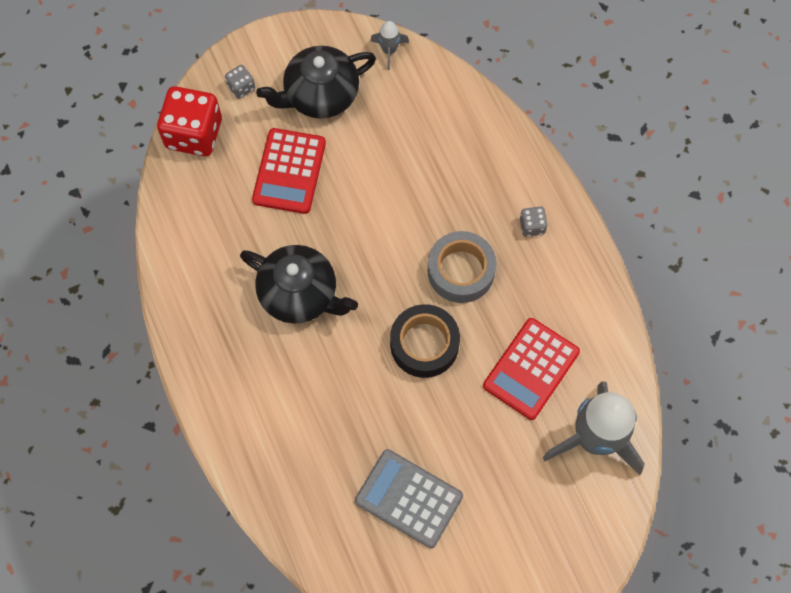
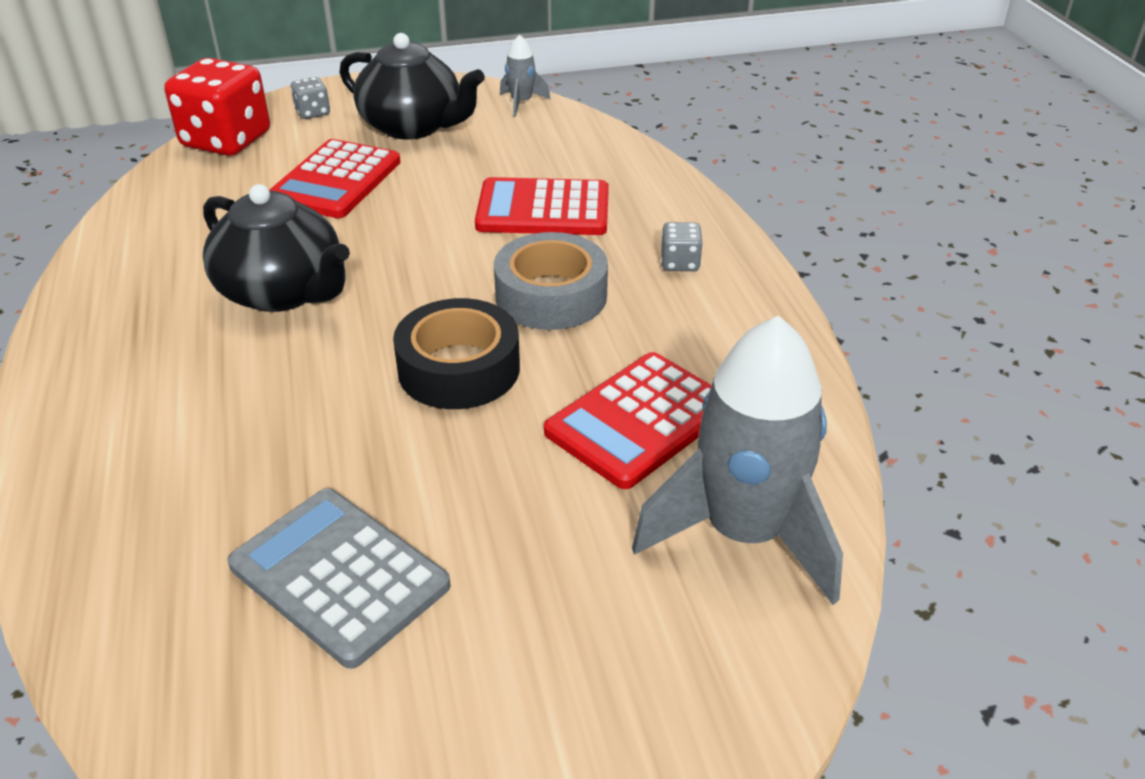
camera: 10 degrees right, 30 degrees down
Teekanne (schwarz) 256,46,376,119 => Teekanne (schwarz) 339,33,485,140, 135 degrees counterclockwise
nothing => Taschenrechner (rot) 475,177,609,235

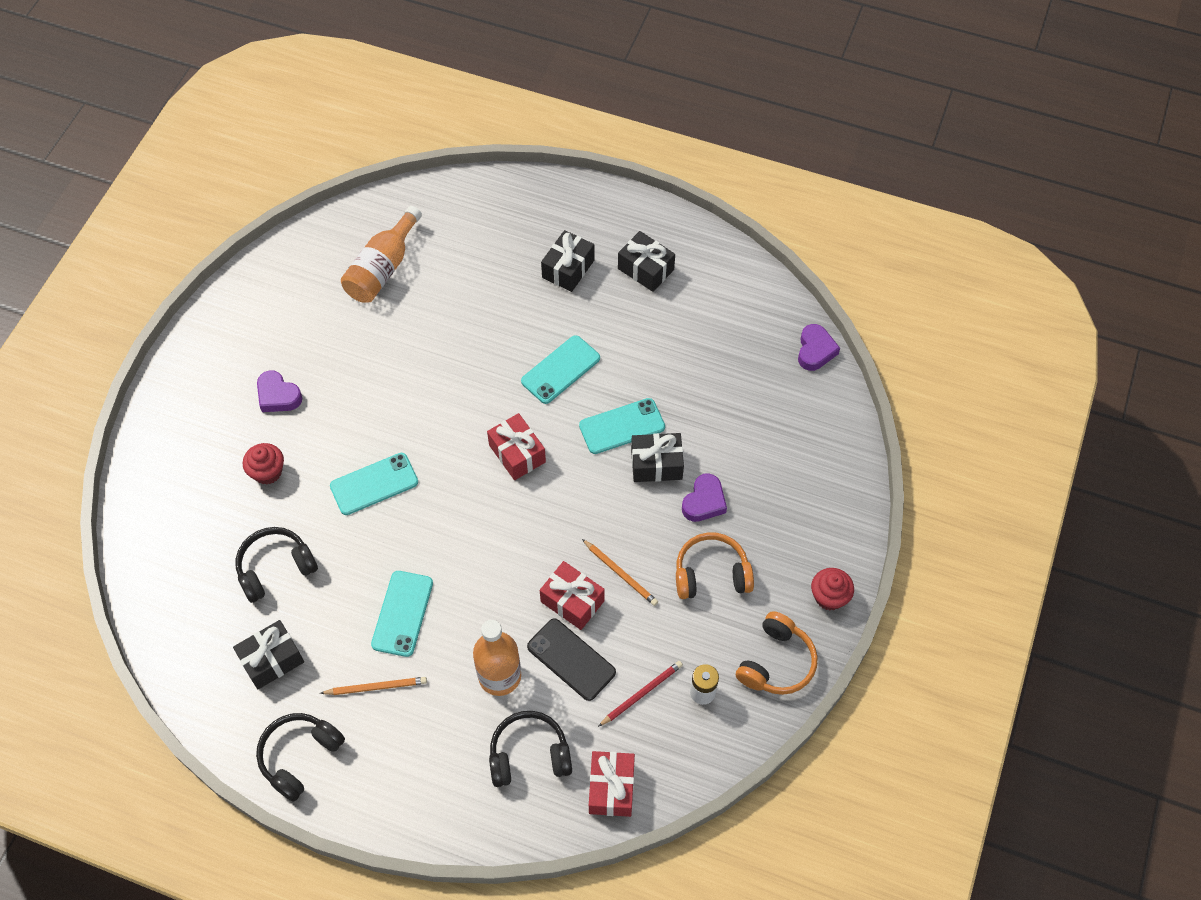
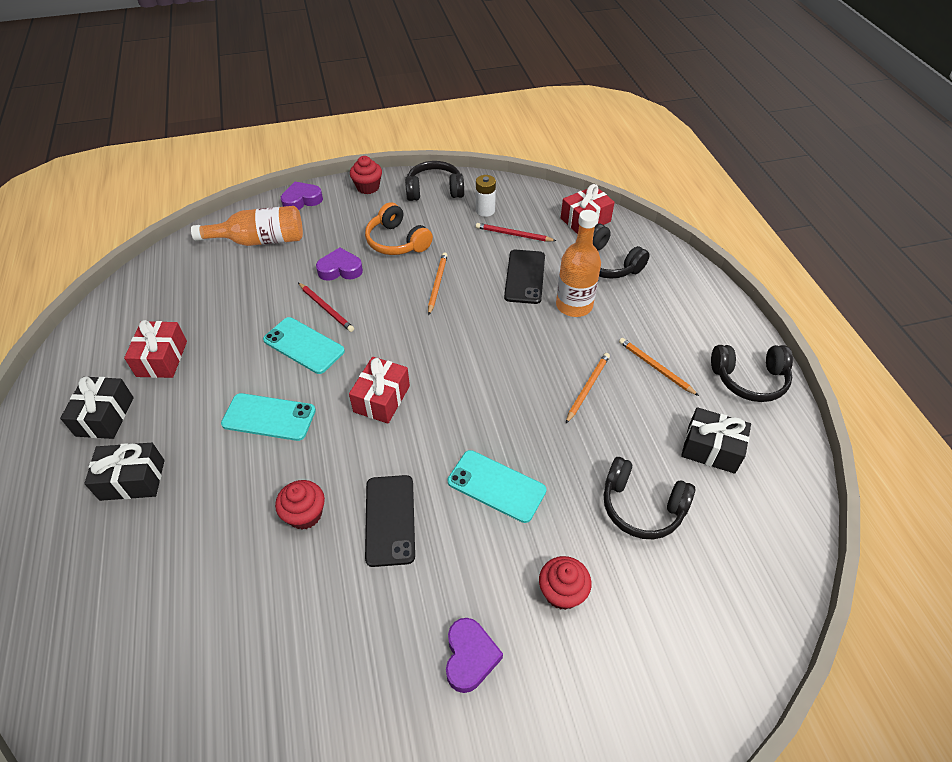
camera: 125 degrees left, 10 degrees down
Flasche (orange) 341,206,422,303 => Flasche (orange) 191,206,303,246, move
Herz (lila) 798,324,840,371 => Herz (lila) 281,182,323,210, move
Geschenk (schwarz) 631,433,684,482 => Bleistift (rot) 298,283,354,332
Geschenk (rot) 540,561,605,630 => Geschenk (rot) 124,320,187,378, move
Handy (türkis) 371,571,433,657 => Bleistift (orange) 566,353,610,423
Kopfhörer (orange) 736,611,818,695 => Kopfhörer (schwarz) 405,161,464,201
nothing => Handy (schwarz) 365,475,415,567
nothing => Muffin (rot) 275,480,325,530

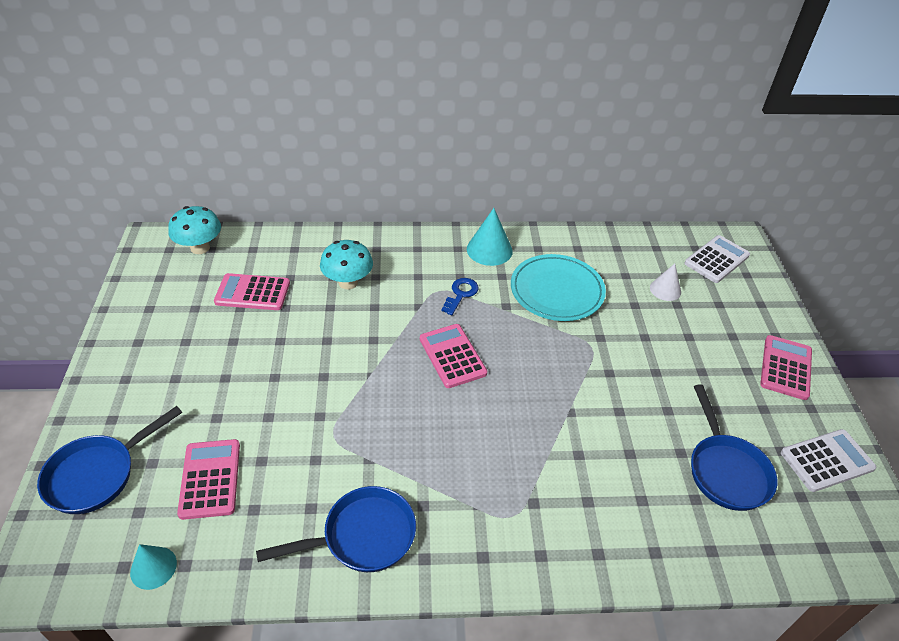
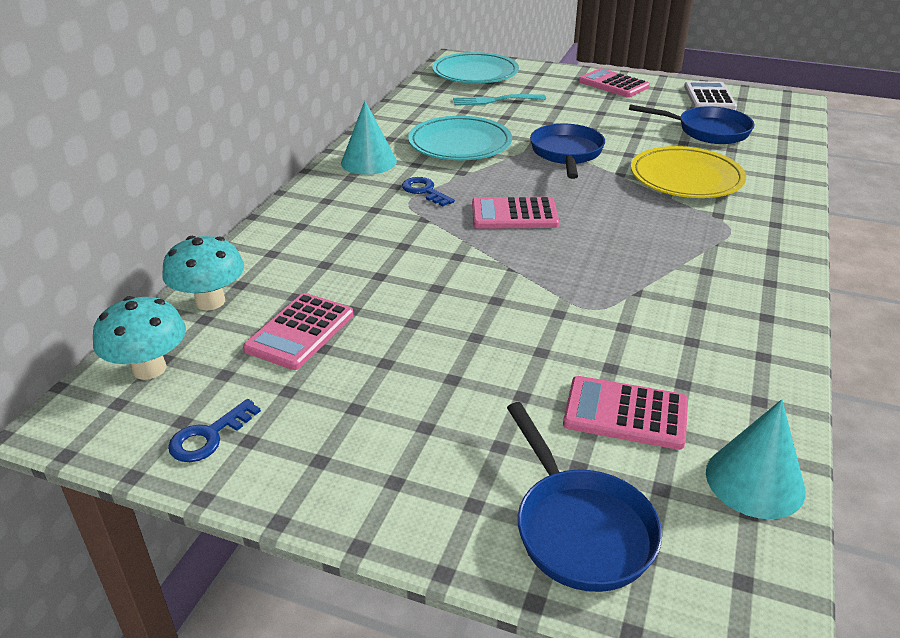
camera: 65 degrees left, 10 degrees down
Taschenrechner (weiß) 684,235,750,283 => Teller (türkis) 432,52,519,83
Pilz (türkis) 320,240,373,289 => Pilz (türkis) 162,236,244,310, move
Kegel (weiß) 650,264,681,301 => Gabel (türkis) 453,94,546,106
Pfanne (blau) 256,486,416,572 => Pfanne (blau) 530,124,605,179, move
Kegel (türkis) 130,544,177,590 => Kegel (türkis) 706,399,805,519, x1.55
nothing => Teller (gelb) 631,146,746,198
nothing => Schlüssel (blau) 168,399,261,462

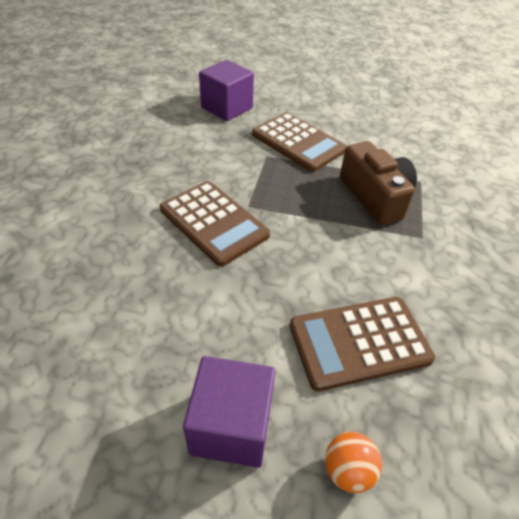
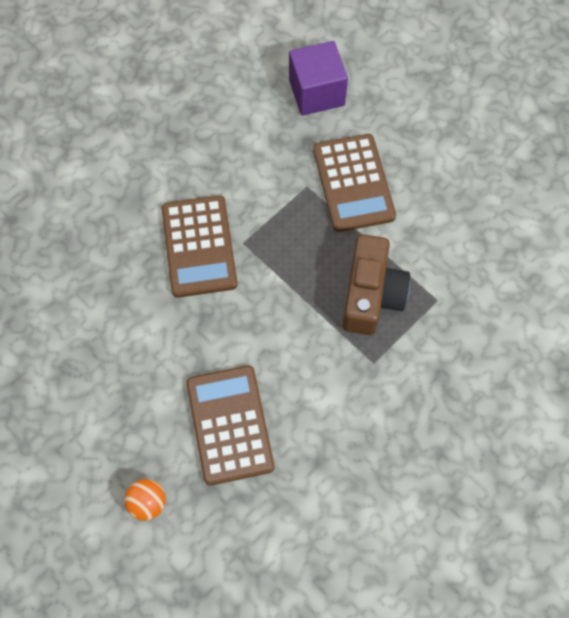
camera: 35 degrees right, 20 degrees up
Taschenrechner (braun) 289,297,435,391 => Taschenrechner (braun) 186,365,274,486, 60 degrees clockwise
Kubus (lila) 183,356,275,468 => nothing

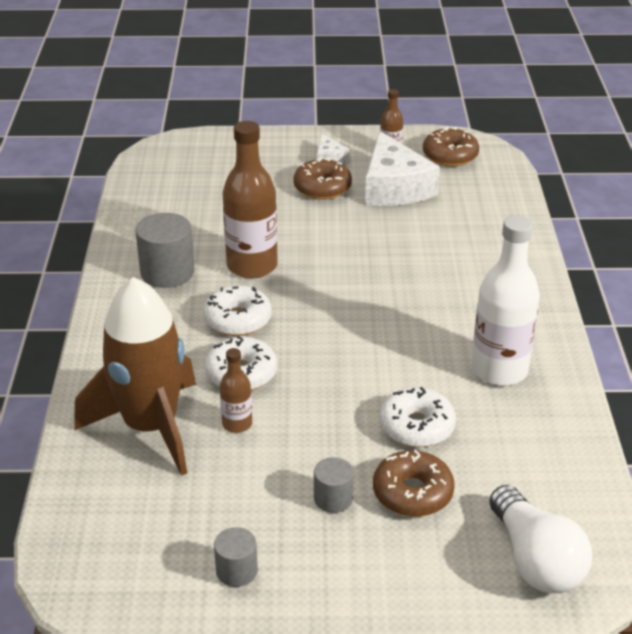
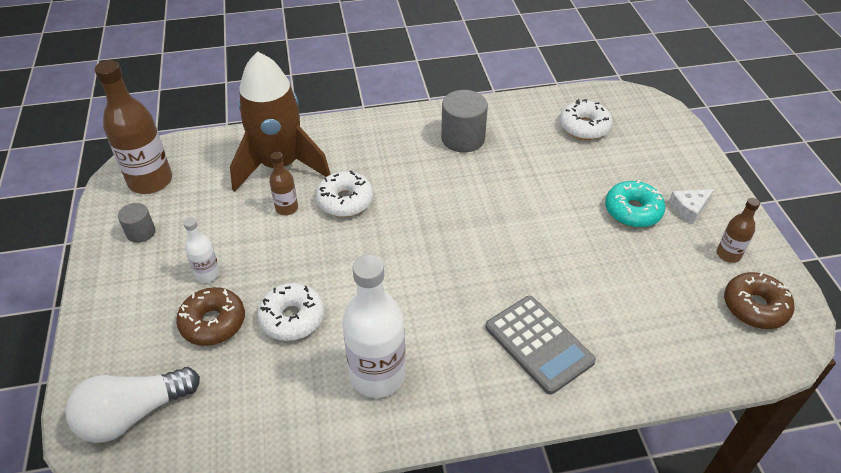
camera: 80 degrees right, 10 degrees up
Flasche (braun) 223,121,278,279 => Flasche (braun) 95,60,172,194, move
Käse (weiß) 365,131,440,206 => nothing
Donut (braun) 293,157,352,200 => Donut (türkis) 605,180,665,228
Donut (weiß) 203,285,272,336 => Donut (weiß) 559,99,613,140, move
Vollzylinder (grau) 314,457,354,513 => Flasche (weiß) 183,218,220,283
nothing => Taschenrechner (grau) 485,296,596,395

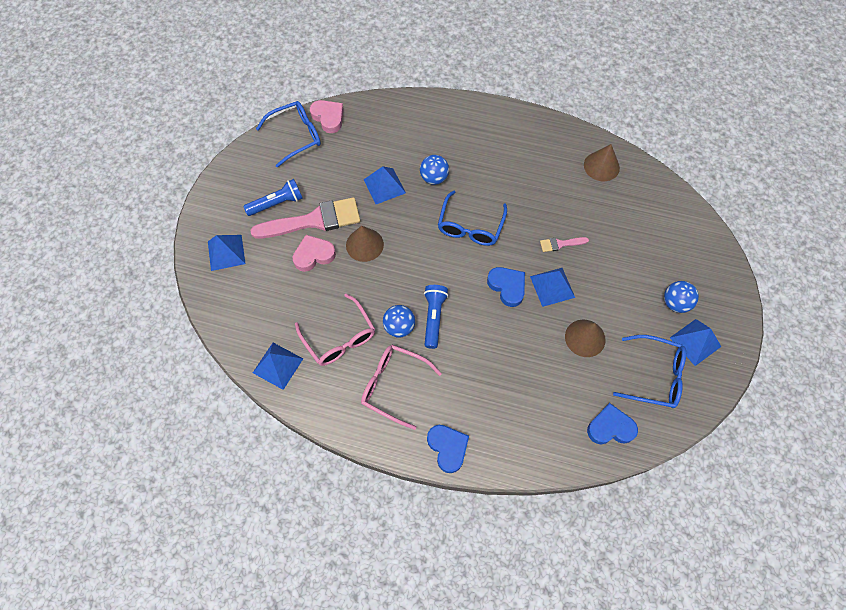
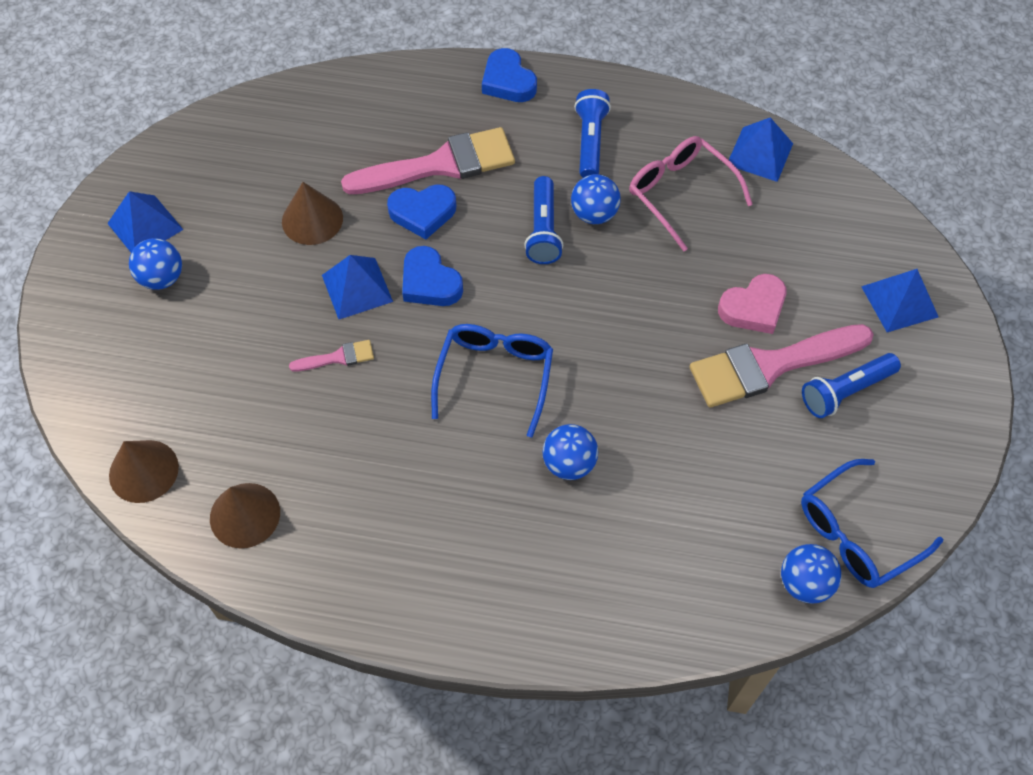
camera: 175 degrees right, 5 degrees down
Herz (rosa) 310,100,344,133 => Ball (blau) 781,544,842,604
Pyramide (blau) 363,166,406,204 => nothing
Kegel (braun) 346,226,384,262 => Kegel (braun) 109,440,179,503, move
Brille (blau) 613,335,686,408 => nothing
Brille (rosa) 361,345,442,430 => Taschenlampe (blau) 574,89,611,178
Herz (blau) 587,403,638,444 => Herz (blau) 387,184,456,240, move
nothing => Pinsel (rosa) 341,127,515,194

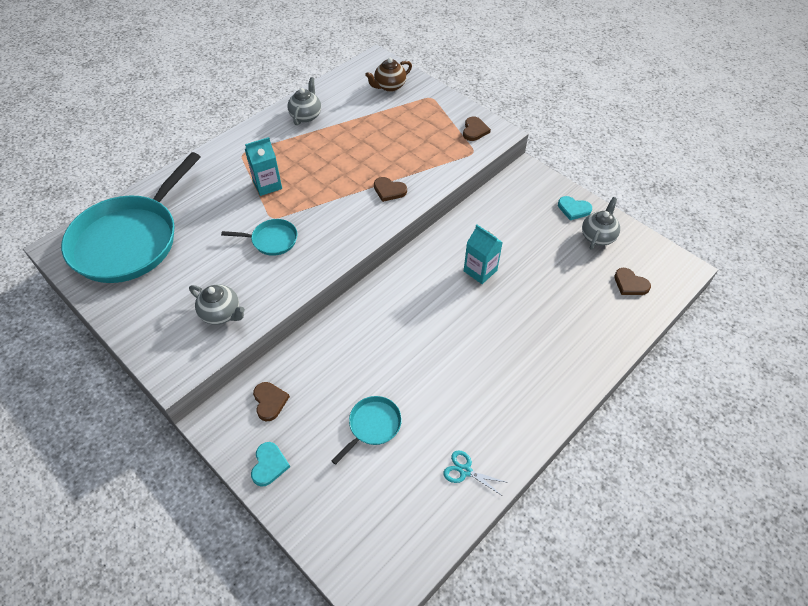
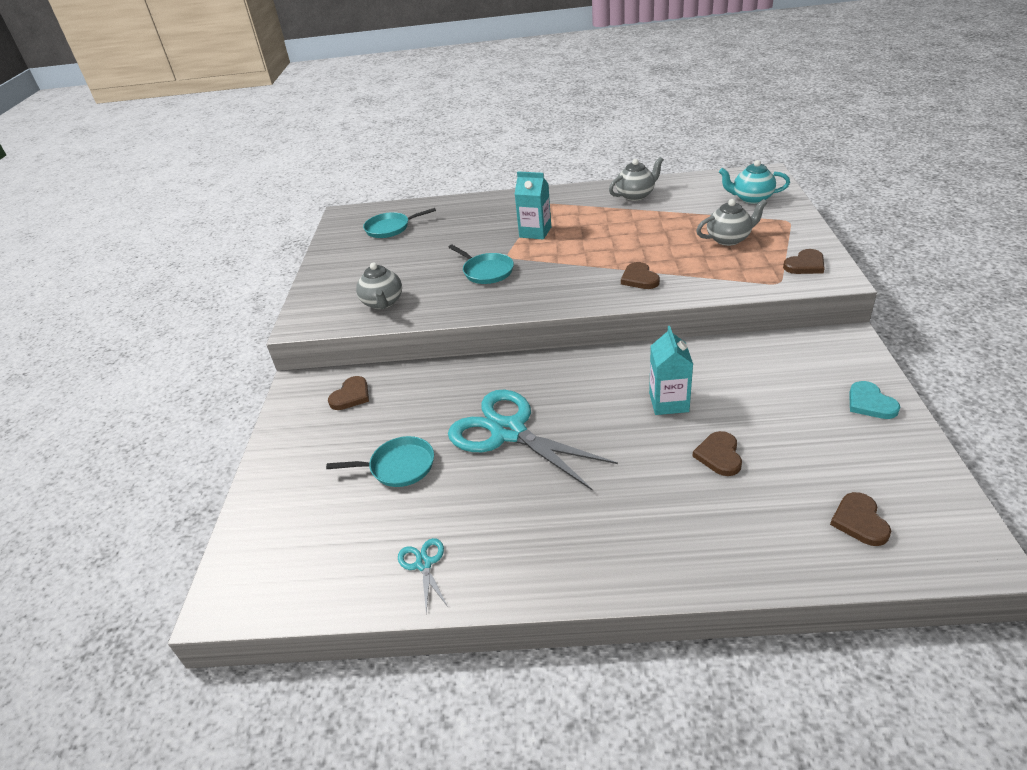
camera: 50 degrees right, 15 degrees down
Teekanne (braun) 365,58,412,92 => Teekanne (türkis) 719,160,790,204
Pfanne (türkis) 61,152,200,283 => Pfanne (türkis) 363,208,436,238, x0.43
Teekanne (grau) 582,197,620,250 => Teekanne (grau) 696,199,767,246, move
Herz (türkis) 251,442,290,487 => nothing
nothing => Schere (türkis) 448,390,618,491
nothing => Herz (braun) 692,431,742,476

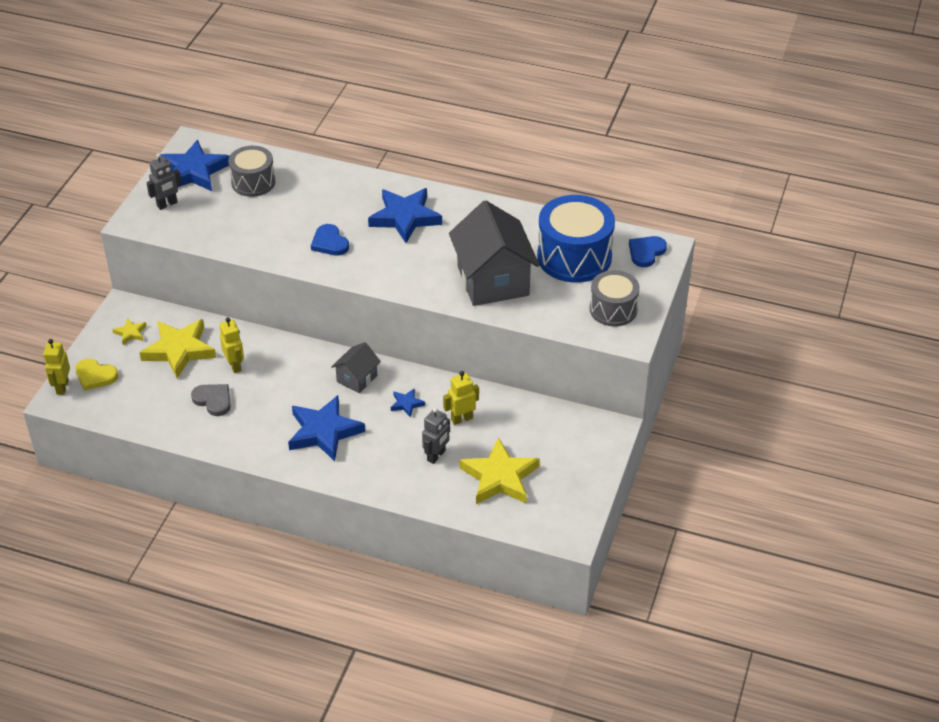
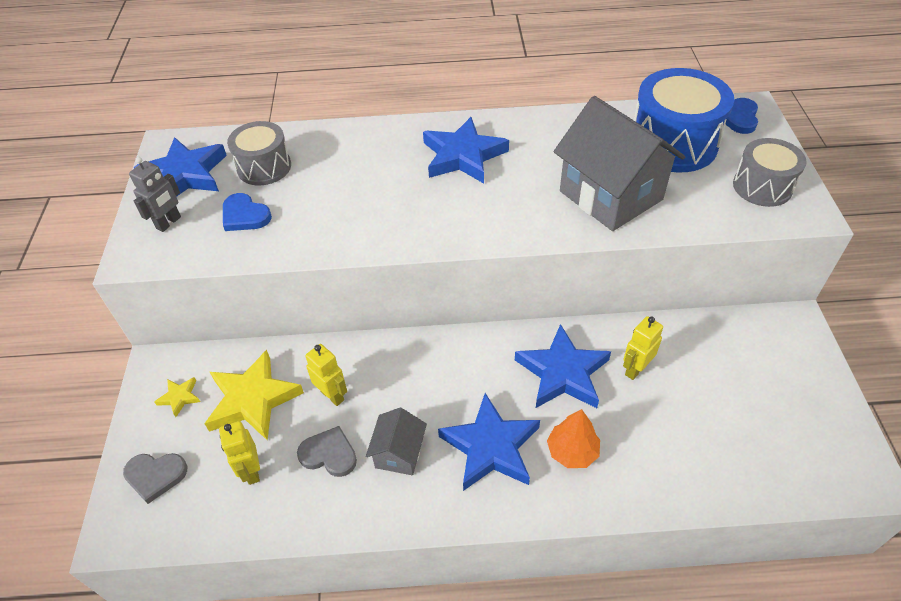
camera: 20 degrees left, 5 degrees up
Herz (blau) 311,224,349,256 => Herz (blau) 223,193,272,231, move
Roboter (gelb) 43,339,70,395 => Roboter (gelb) 219,421,260,485, move
Haus (grau) 331,342,381,393 => Haus (grau) 366,408,427,475, move
Herz (gelb) 75,359,118,390 => Herz (grau) 123,453,187,504
Stern (blau) 391,388,425,417 => Stern (blau) 515,324,611,408, x2.20
Roboter (grau) 422,408,450,464 => nothing
Stern (gelb) 460,438,540,504 => nothing
nothing => Baum (orange) 547,409,600,468

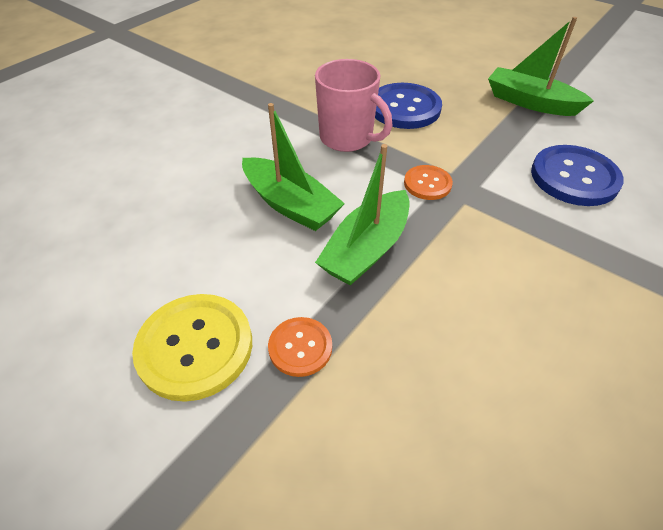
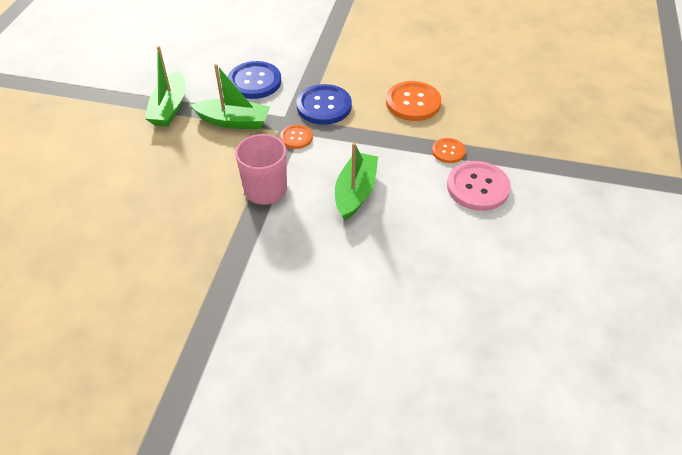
camera: 115 degrees left, 0 degrees up
Knopf (blau) 375,83,442,129 => Knopf (blau) 296,84,352,125, move
Boot (grün) 315,144,409,286 => Boot (grün) 190,64,270,129, move
Knopf (gelb) 132,294,252,402 => Knopf (rosa) 447,161,511,211
nothing => Knopf (orange) 386,81,441,121

